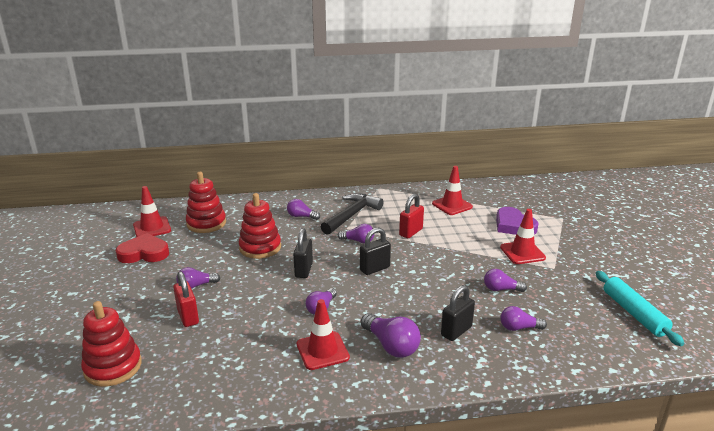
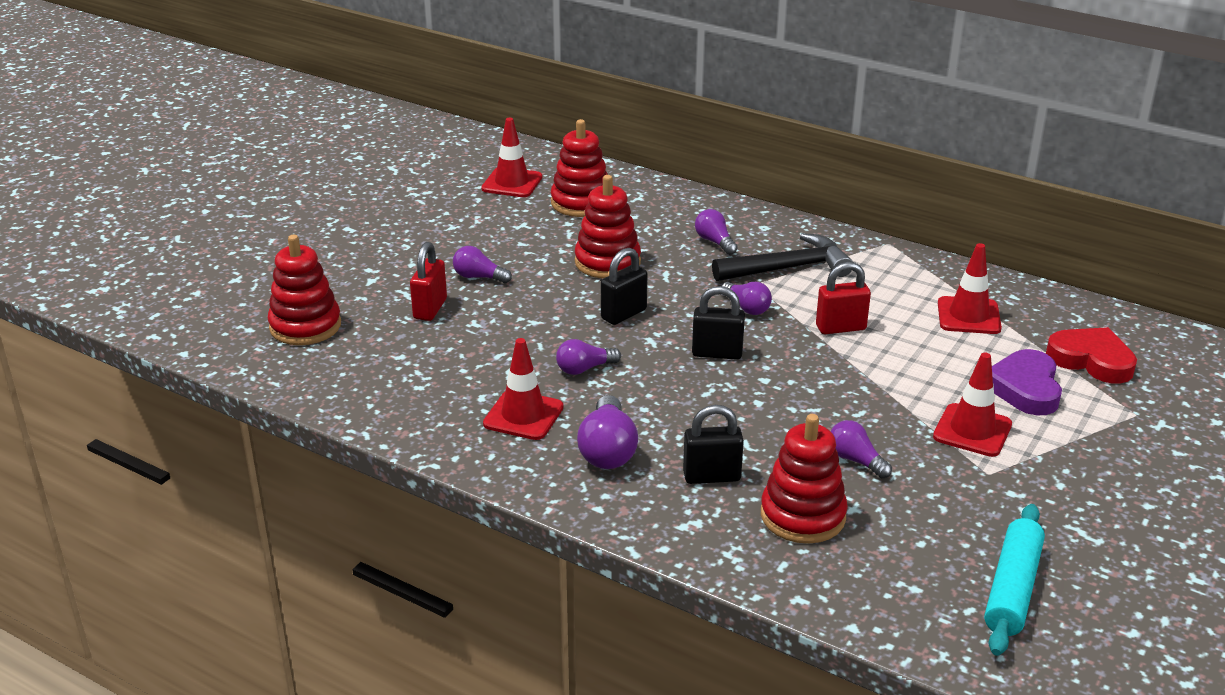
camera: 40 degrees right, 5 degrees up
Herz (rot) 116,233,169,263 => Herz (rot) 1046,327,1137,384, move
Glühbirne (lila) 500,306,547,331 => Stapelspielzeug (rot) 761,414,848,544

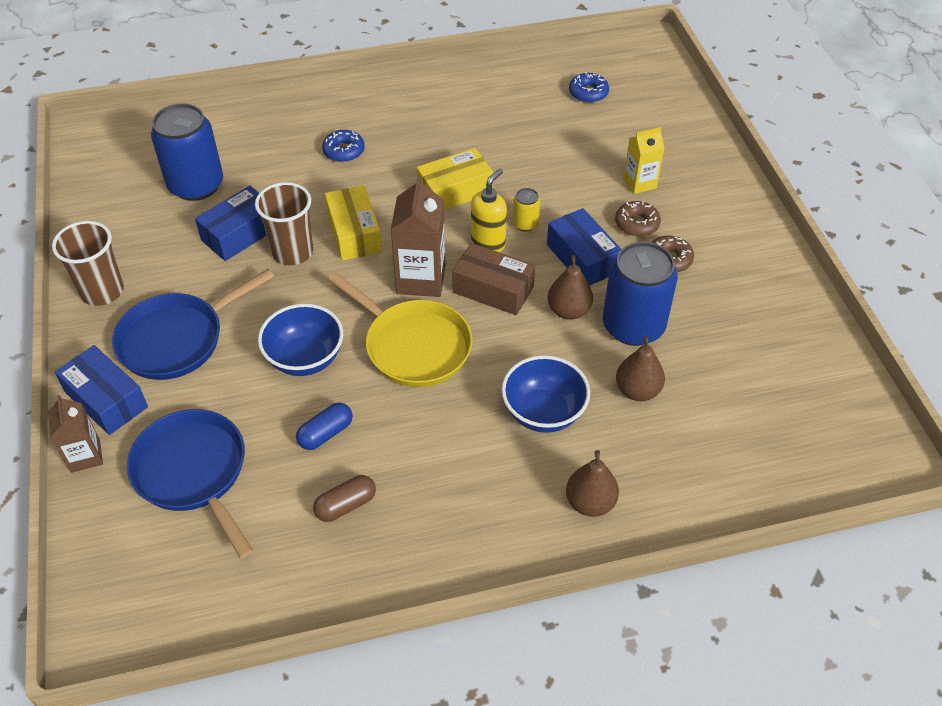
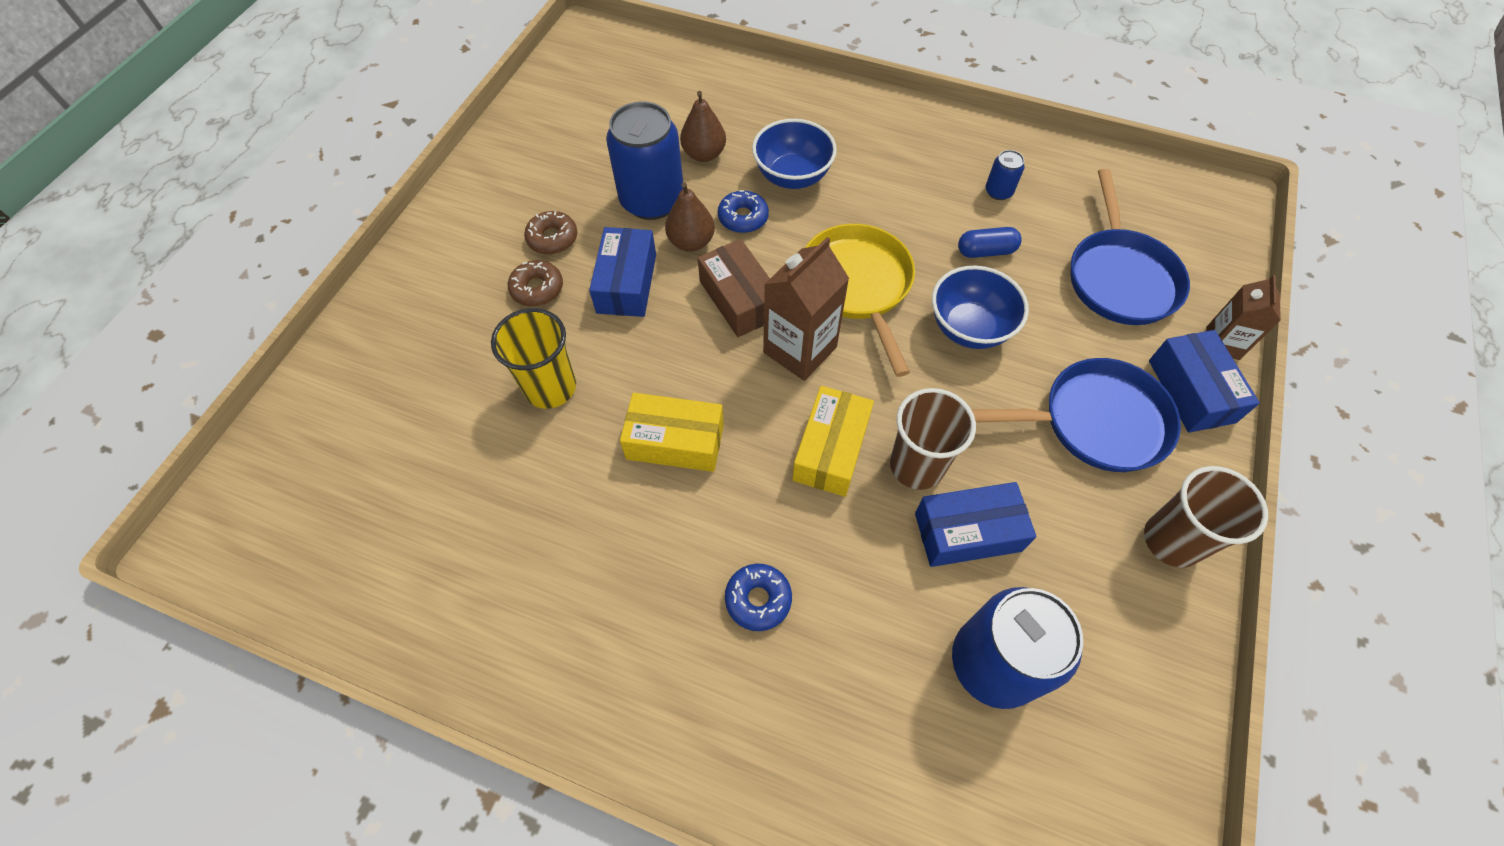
camera: 145 degrees left, 10 degrees up
Donut (blau) 569,72,609,103 => Donut (blau) 718,190,769,233, move
Getränkekarton (gelb) 623,127,665,194 => nothing
Seifenspender (gelb) 471,168,507,252 => nothing
Dose (gelb) 513,188,540,231 => nothing
Birne (braun) 566,450,619,517 => nothing
Kapsel (braun) 313,475,376,522 => Dose (blau) 986,150,1025,200
nothing => Becher (gelb) 491,308,576,409

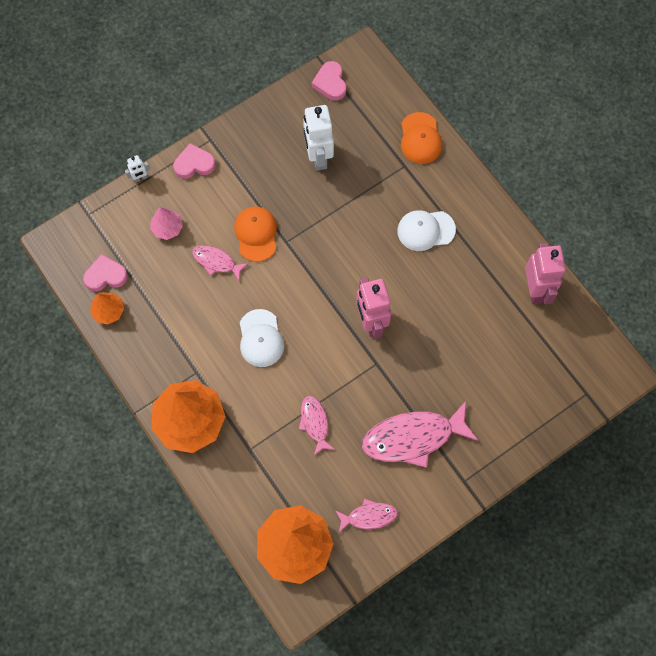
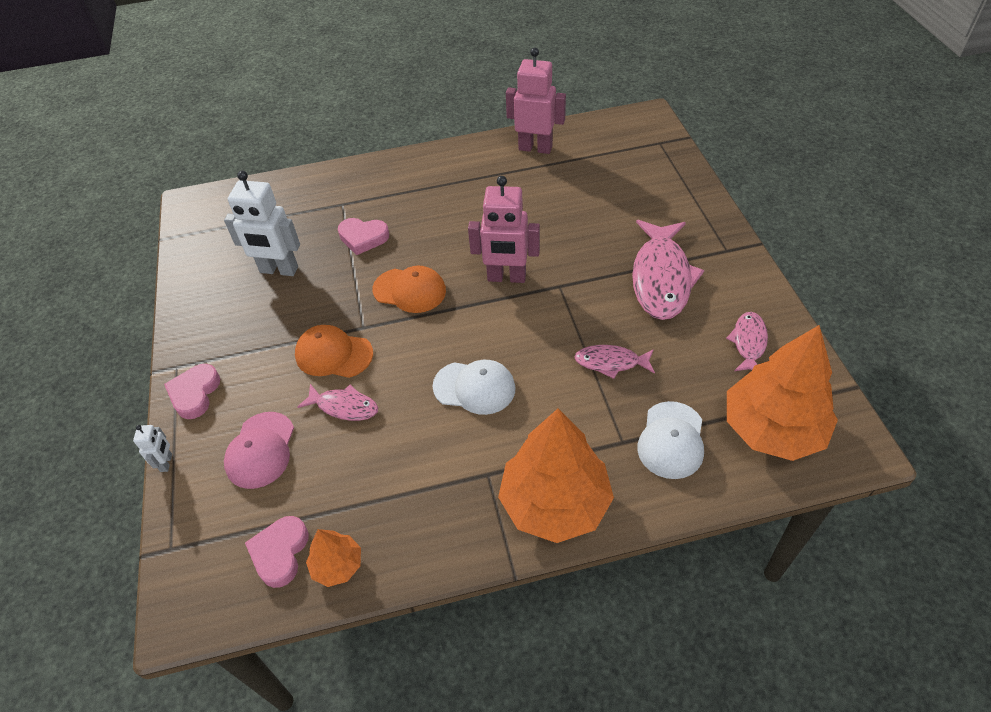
camera: 65 degrees left, 20 degrees down
Herz (rosa) 312,61,346,101 => Herz (rosa) 338,218,389,255, move
Kappe (orange) 401,112,442,164 => Kappe (orange) 372,266,446,313, move
Baum (rosa) 150,207,183,240 => Kappe (rosa) 224,412,294,489
Kappe (weiß) 397,210,456,251 => Kappe (weiß) 637,401,704,479, move
Fisch (rosa) 192,245,248,281 => Fisch (rosa) 297,384,378,421, 120 degrees counterclockwise

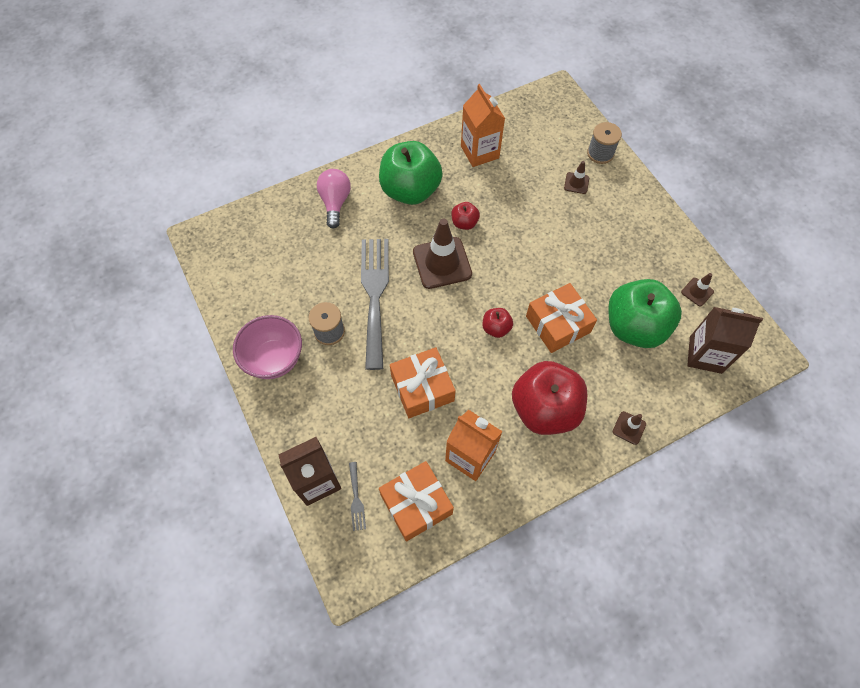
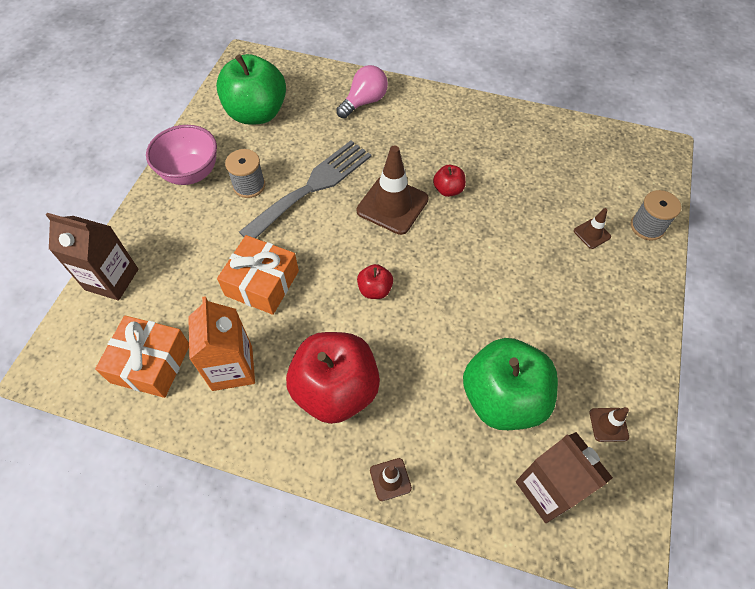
camera: 45 degrees right, 5 degrees down
Getränkekarton (orange) 461,84,505,167 => nothing
Apfel (grün) 379,141,443,205 => Apfel (grün) 216,54,286,125, move
Geschenk (orange) 526,283,597,353 => nothing
Gabel (grau) 349,462,366,531 => nothing

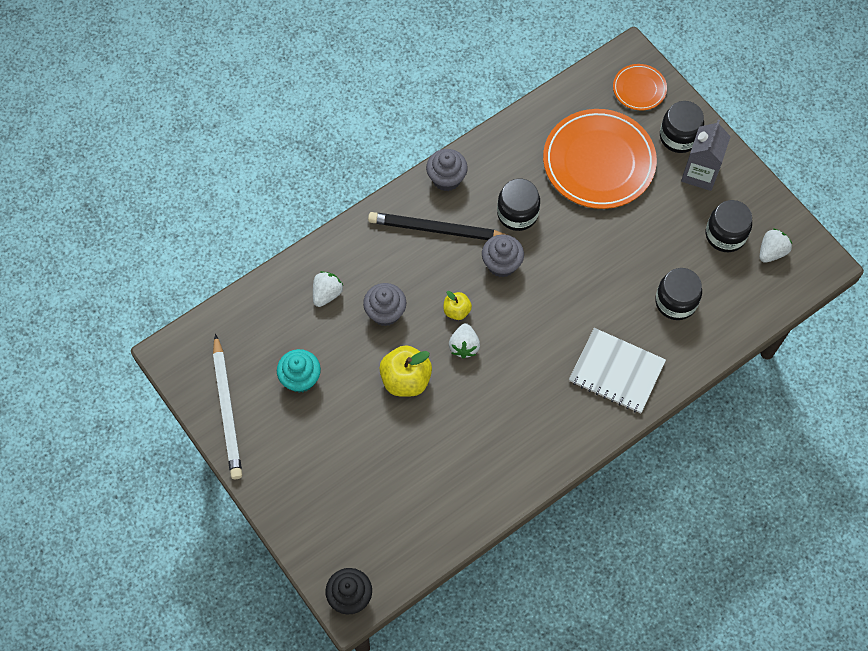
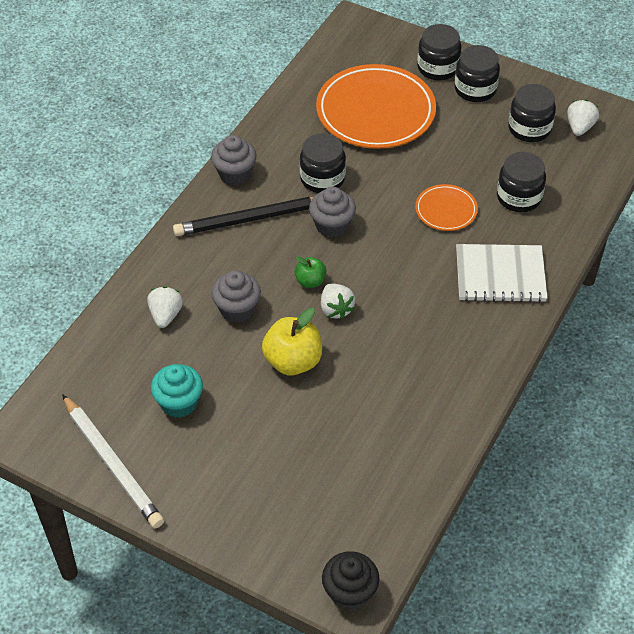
camera: 25 degrees left, 15 degrees down
Teller (orange) 613,64,667,111 => Teller (orange) 415,184,478,231, move
Getränkekarton (grau) 681,120,731,191 => Einmachglas (schwarz) 455,45,500,102
Apfel (gelb) 443,291,472,320 => Apfel (grün) 294,256,326,288

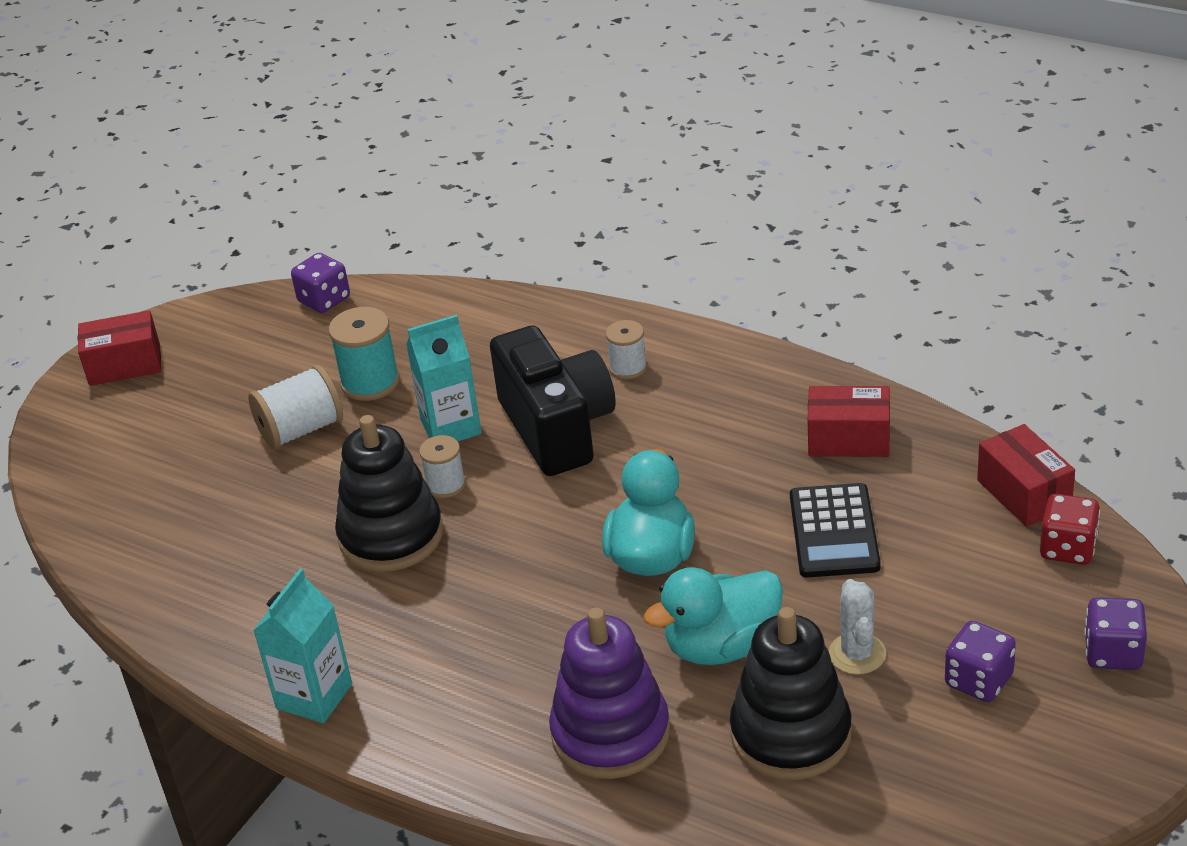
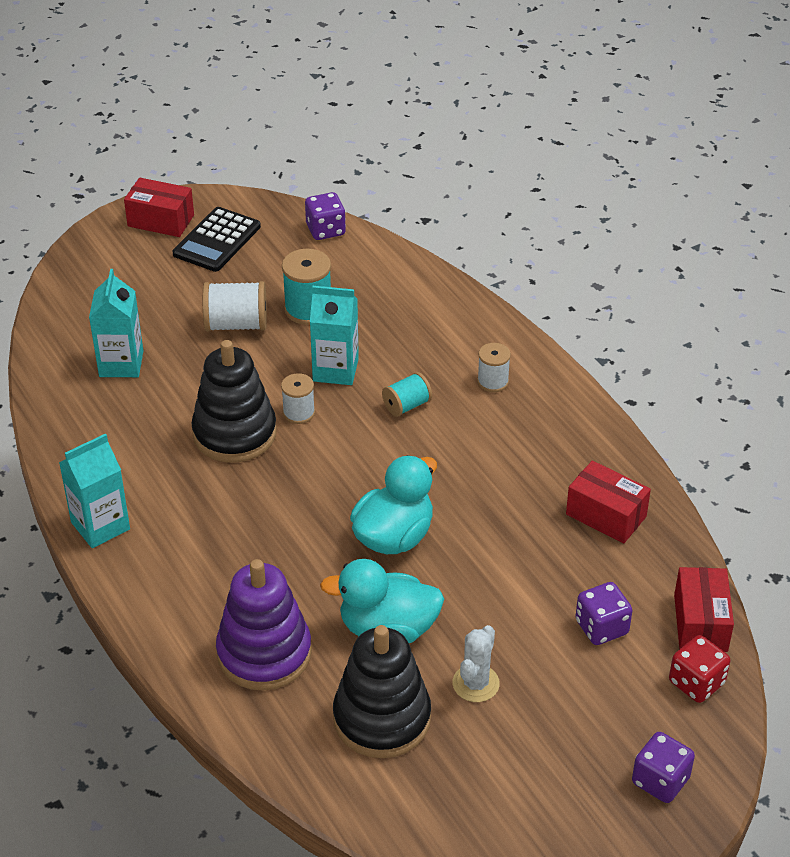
camera: 25 degrees right, 5 degrees up
Kamera (schwarz) 490,325,616,476 => Garnrolle (türkis) 382,372,432,417
Taschenrechner (schwarz) 790,483,881,577 => Taschenrechner (schwarz) 172,207,261,272, move
Spielwürfel (lila) 945,621,1016,702 => Spielwürfel (lila) 575,582,633,645, move
nothing => Getränkekarton (türkis) 89,269,143,377

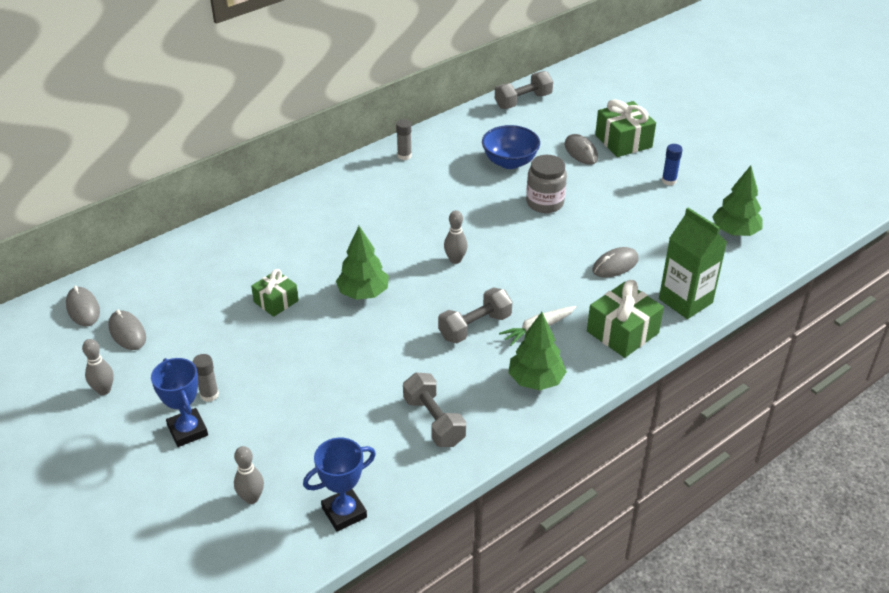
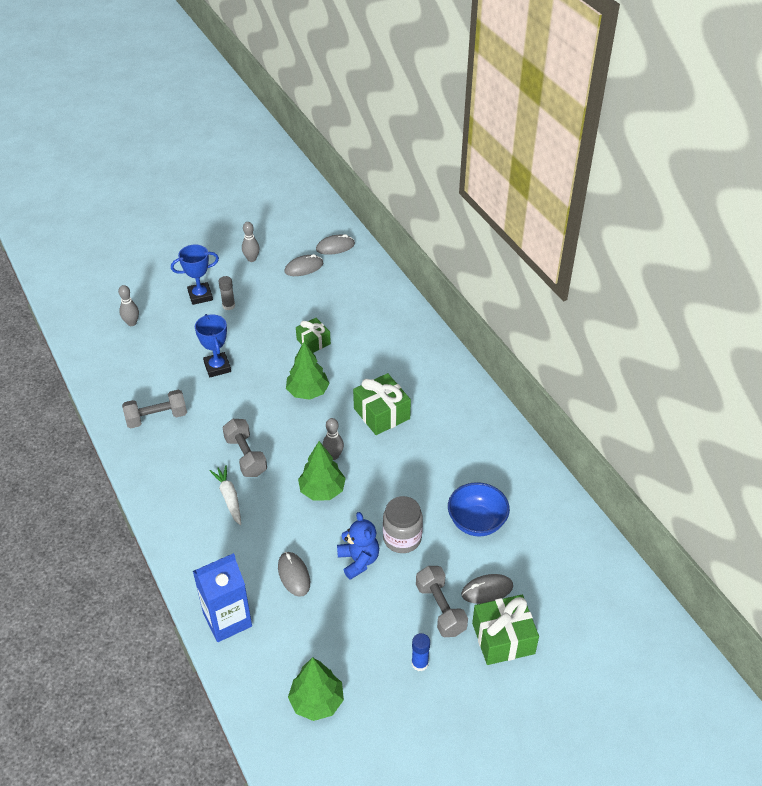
camera: 100 degrees right, 5 degrees up
Hantel (grau) 495,71,553,109 => Hantel (grau) 416,566,468,637, move
Klebestift (grau) 396,119,412,160 => nothing
Getränkekarton (grün) 659,208,727,319 => Getränkekarton (blau) 193,553,252,642
Geschenk (grün) 587,280,664,358 => Geschenk (grün) 353,373,411,435, move
Baum (grün) 508,312,567,390 => Baum (grün) 298,441,346,501, move
Pokal (blau) 303,438,376,532 => Pokal (blau) 195,314,231,377, move
nothing => Teddybär (blau) 337,512,379,580

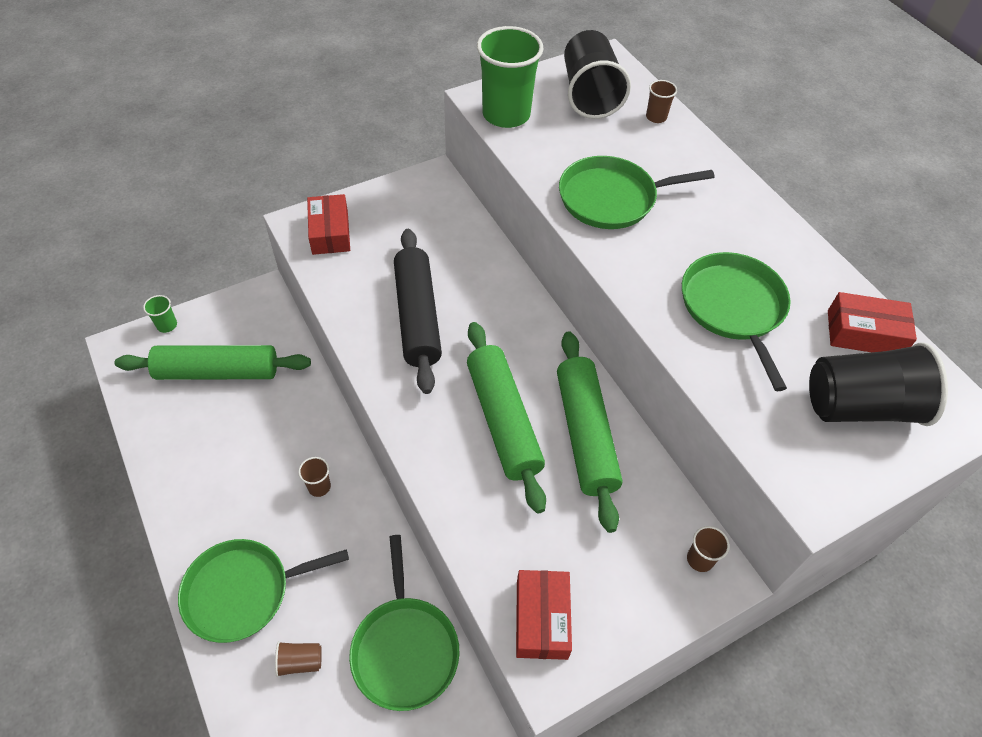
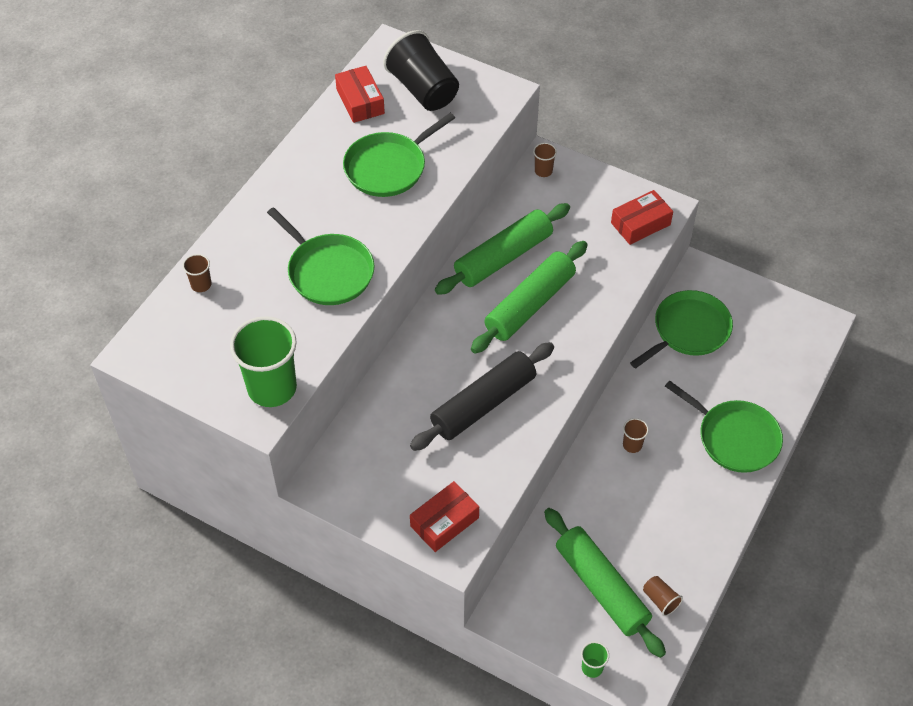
camera: 120 degrees left, 0 degrees up
Becher (schwarz) 564,30,631,119 => nothing
Becher (braun) 275,641,322,677 => Becher (braun) 643,576,683,616, move

